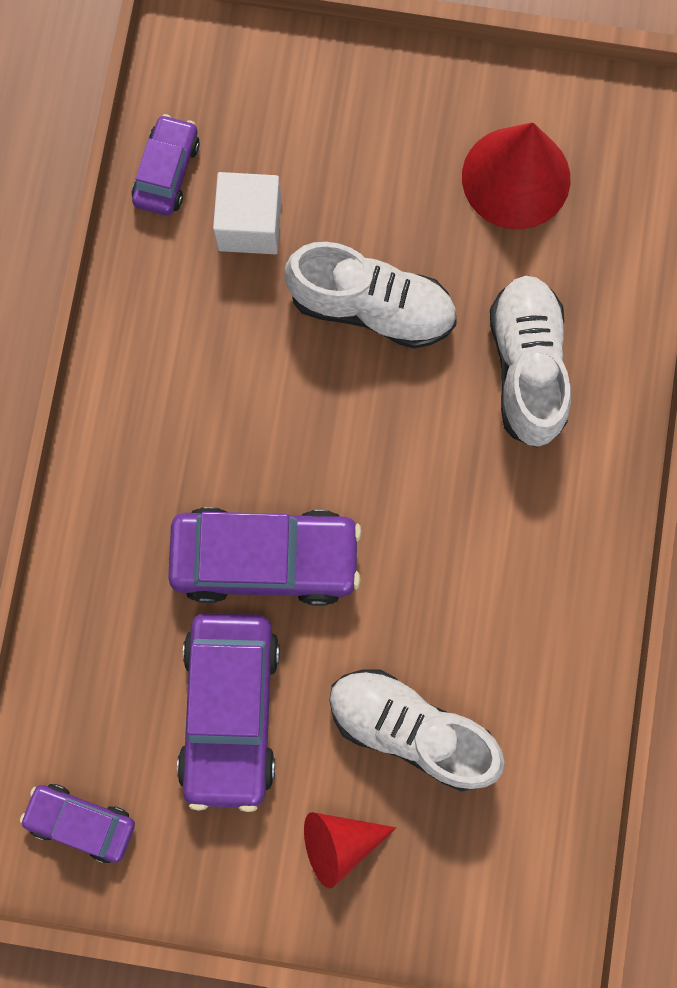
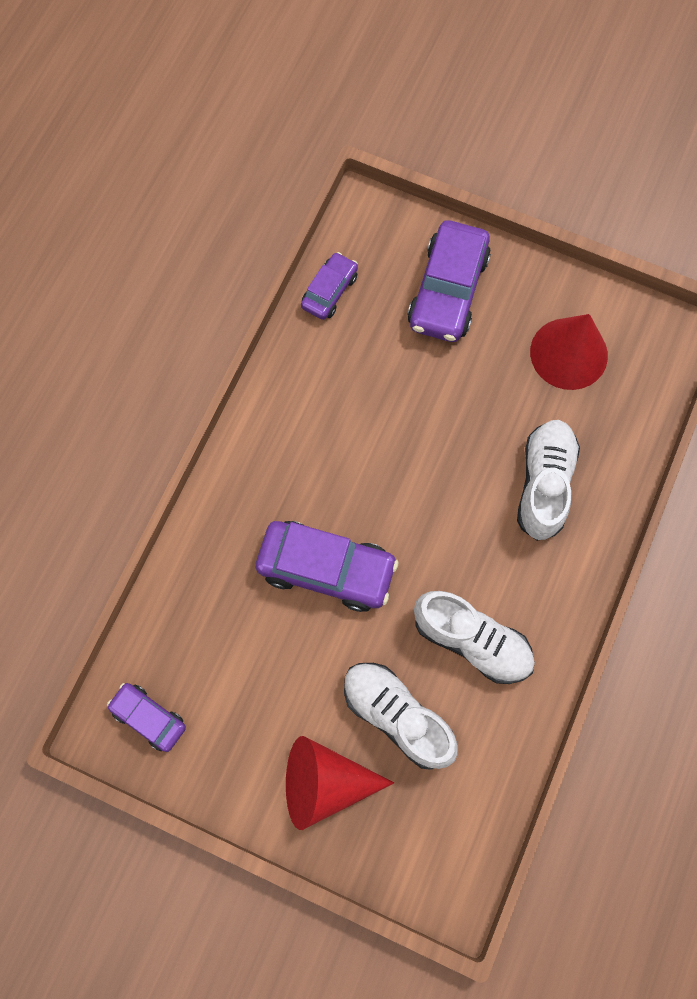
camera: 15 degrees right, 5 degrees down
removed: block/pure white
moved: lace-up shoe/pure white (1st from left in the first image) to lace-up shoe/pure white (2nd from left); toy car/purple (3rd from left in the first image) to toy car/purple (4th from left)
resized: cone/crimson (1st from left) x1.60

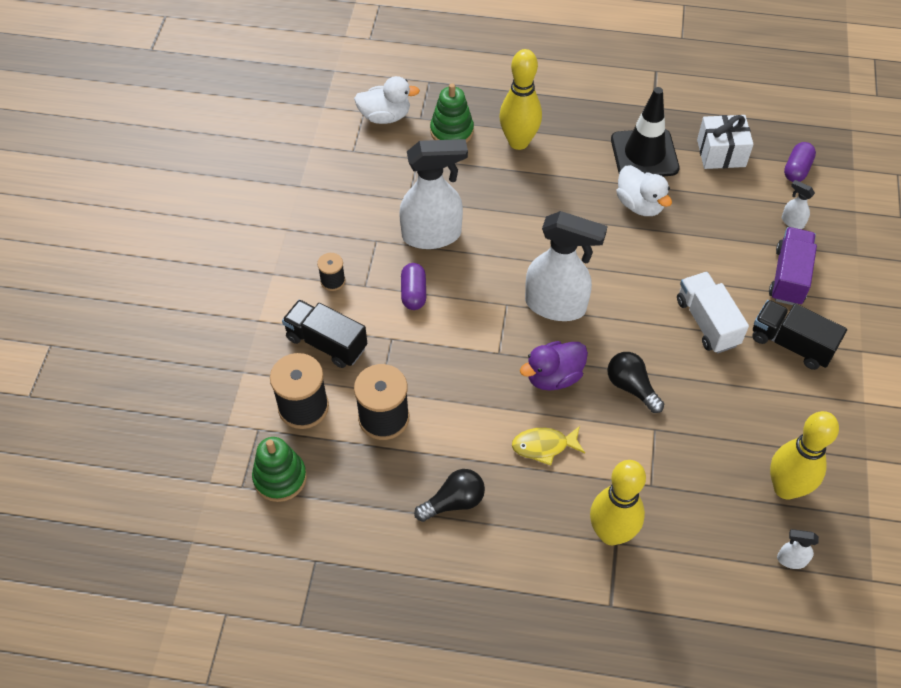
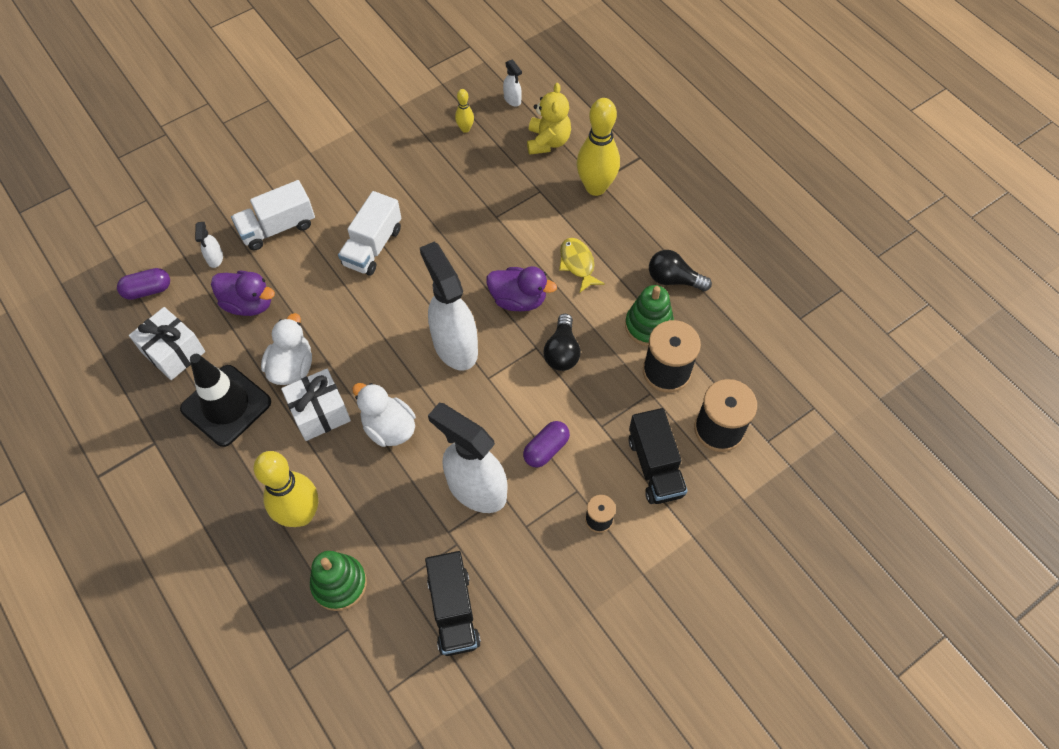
camera: 135 degrees left, 5 degrees up
added: teddy/golden; rubber duck/purple (1st from left); present/pure white (2nd from left)
moved: rubber duck/pure white (1st from left in the first image) to rubber duck/pure white (2nd from left); toy truck/ebony (2nd from left in the first image) to toy truck/ebony (1st from left); bulb/ebony (2nd from left in the first image) to bulb/ebony (1st from left); ring stacker/leaf-green (1st from left in the first image) to ring stacker/leaf-green (2nd from left)
recoloured: toy truck/purple to toy truck/pure white (1st from left)
turned: fish figure/golden 150 degrees counterclockwise
resized: skittle/golden (3rd from left in the first image) x0.46

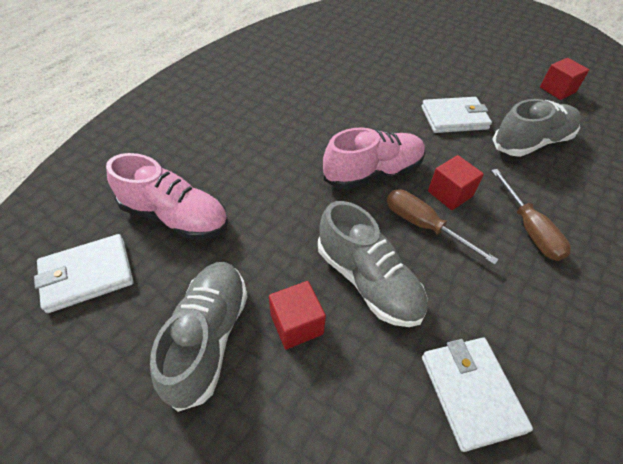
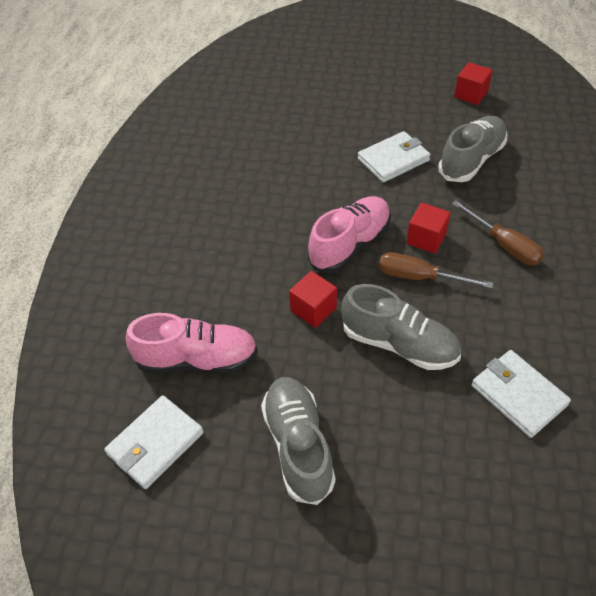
camera: 20 degrees left, 0 degrees up
moved: block/crimson (1st from left)

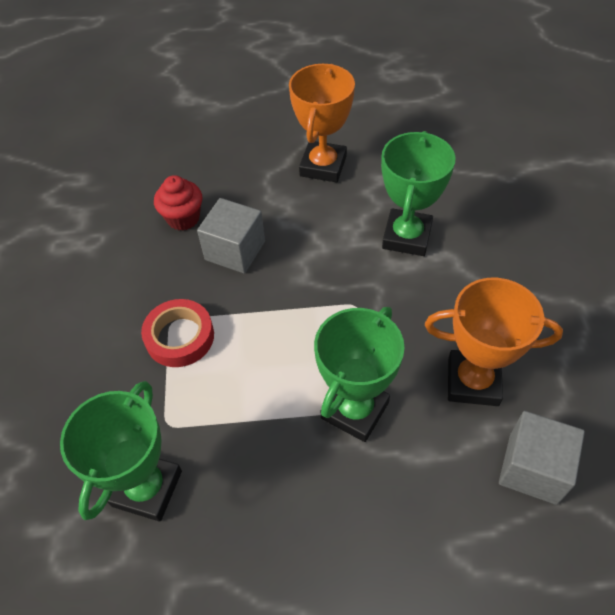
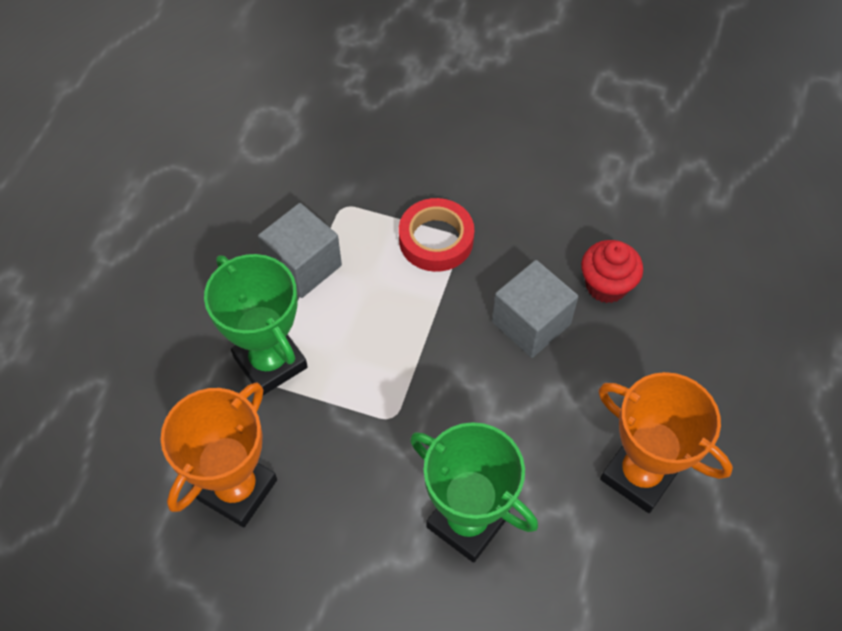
camera: 110 degrees right, 5 degrees up
removed: award cup/leaf-green (1st from left)
moved: block/gray (2nd from left in the first image) to block/gray (1st from left)

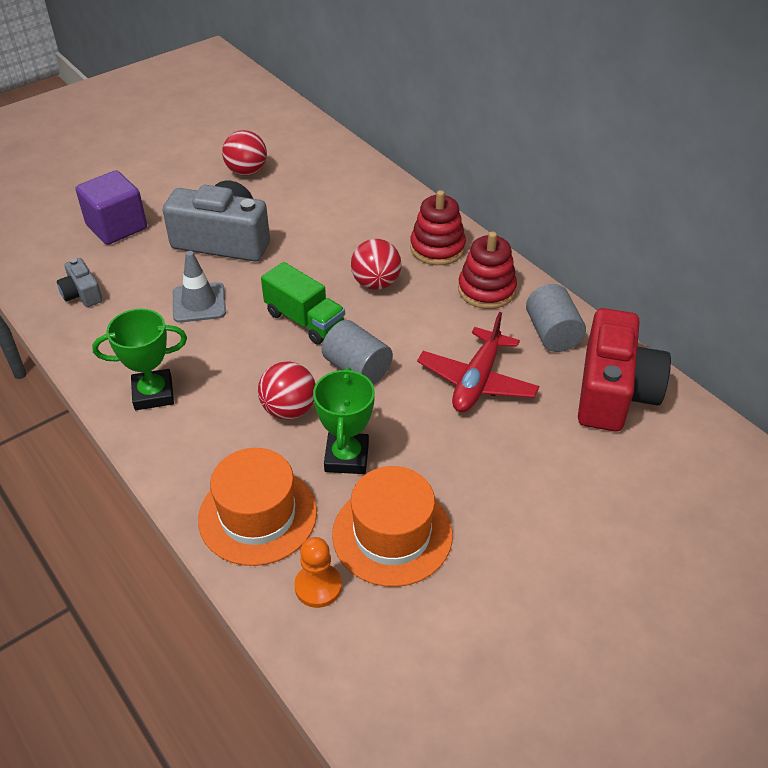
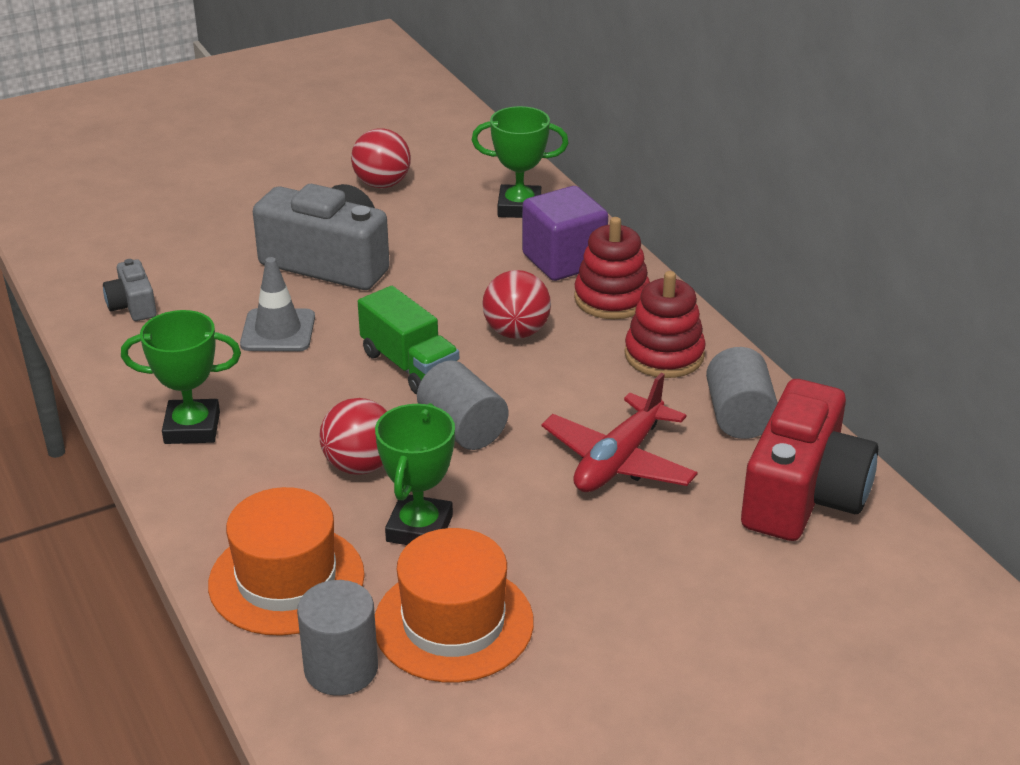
camera: 10 degrees right, 10 degrees down
added: award cup/leaf-green (3rd from left)
moved: block/purple
replaced: chess pawn/orange-coloured to cylinder/gray (1st from left)

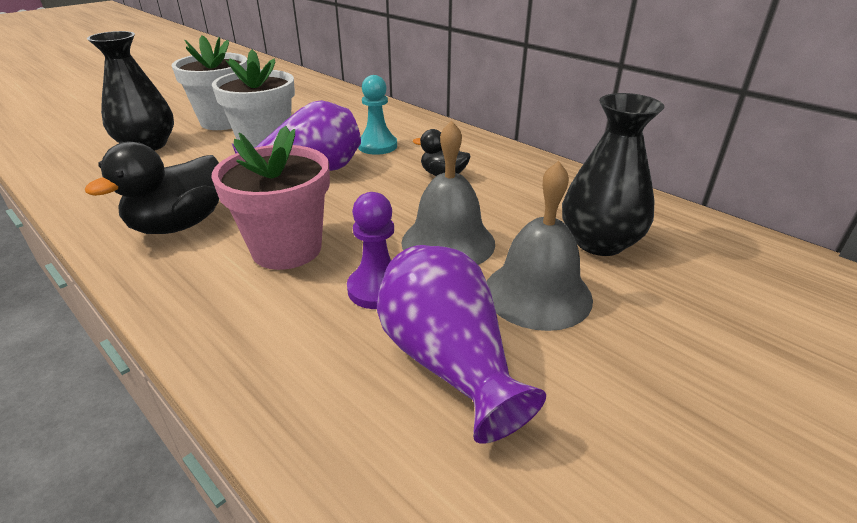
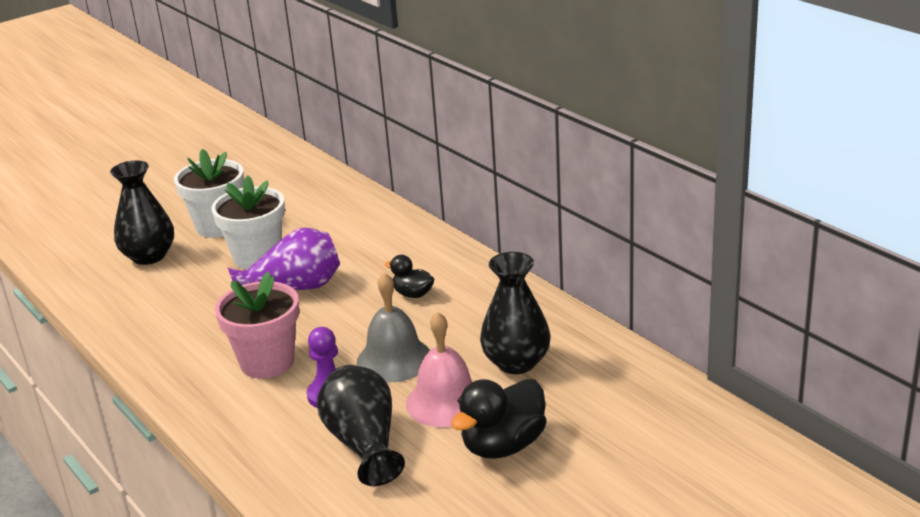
camera: 10 degrees right, 5 degrees down
removed: chess pawn/teal
moved: rubber duck/ebony (1st from left in the first image) to rubber duck/ebony (2nd from left)
recoloured: hand bell/gray (2nd from left) to hand bell/rosy; flower vase/purple (2nd from left) to flower vase/ebony (2nd from left)

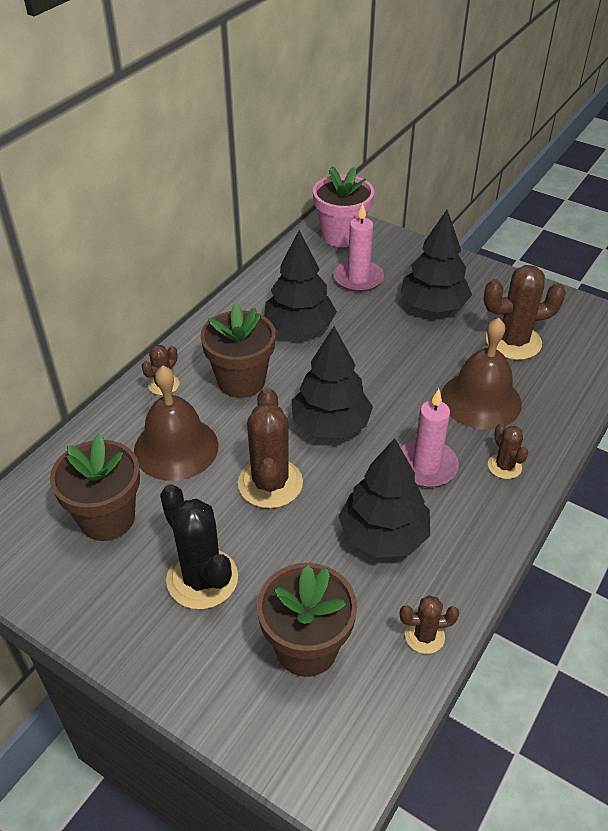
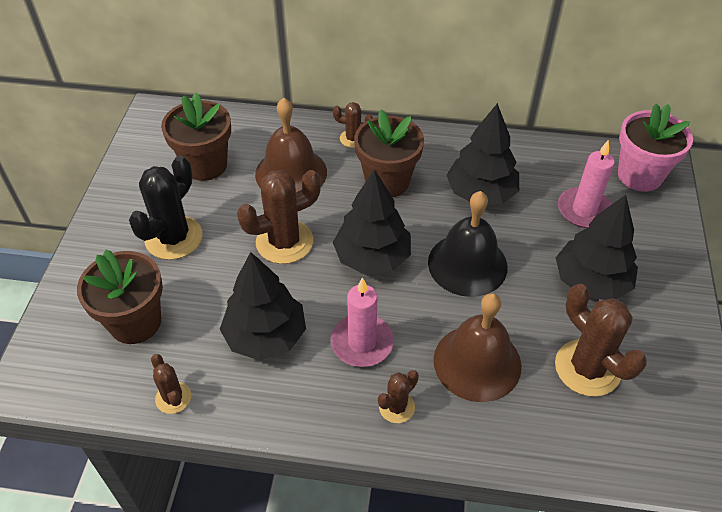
camera: 65 degrees right, 5 degrees up
added: hand bell/ebony

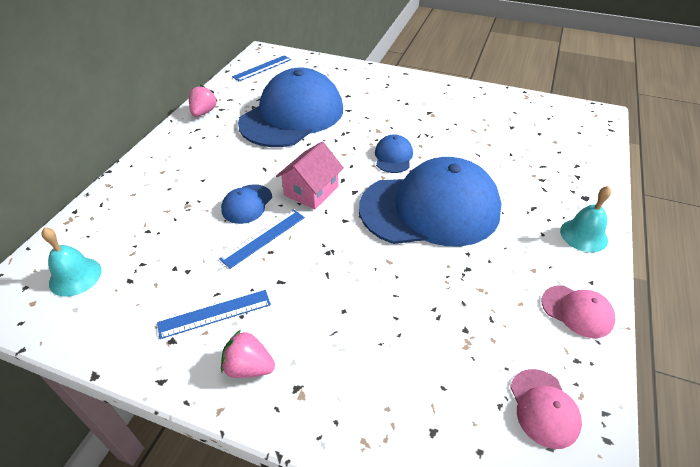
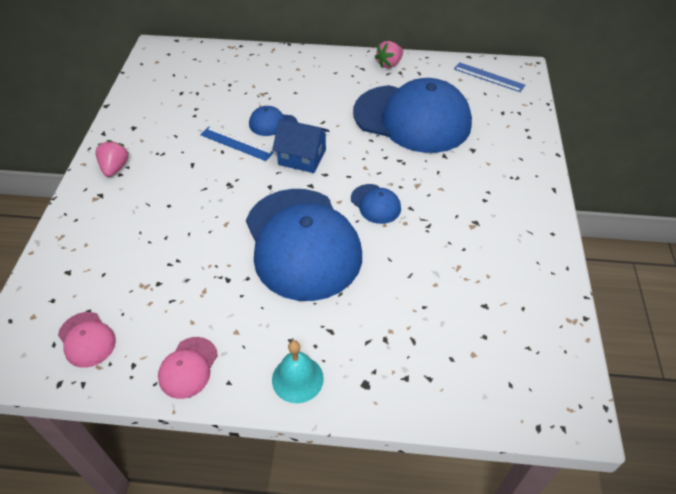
camera: 75 degrees right, 5 degrees up
removed: hand bell/teal (1st from left); measuring stick/royal blue (1st from left)
recoloured: cottage/rosy to cottage/royal blue
turned: strawberry/rosy (1st from left in the first image) 135 degrees clockwise; cap/royal blue (3rd from left) 60 degrees clockwise; cap/rosy (1st from left) 105 degrees counterclockwise

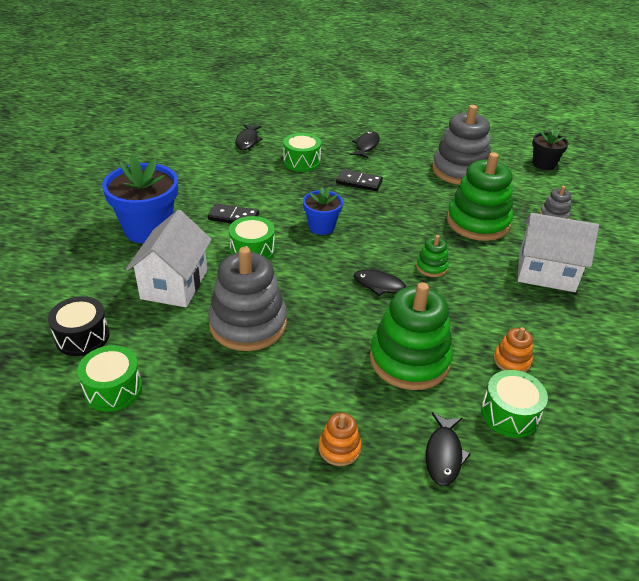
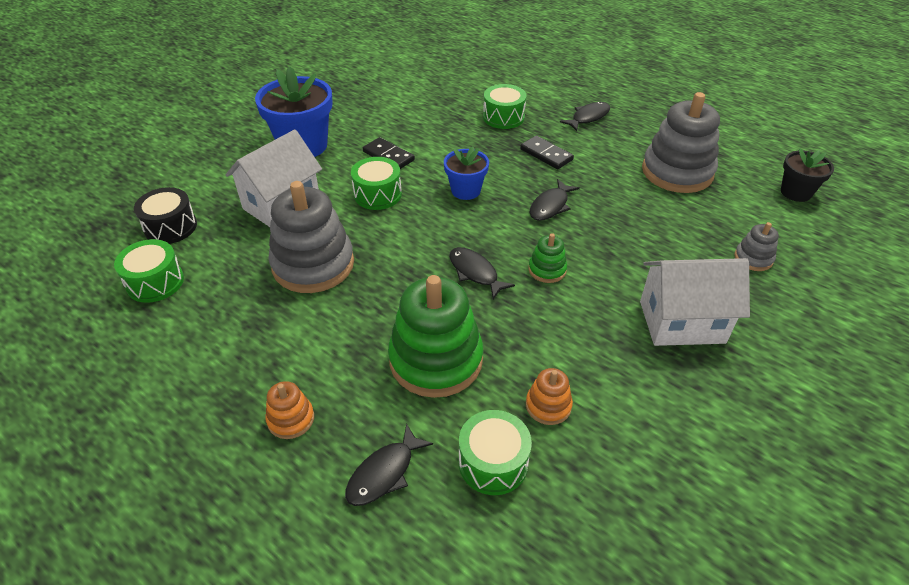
camera: 30 degrees right, 5 degrees up
removed: ring stacker/leaf-green (3rd from left)
moved: fish figure/ebony (1st from left in the first image) to fish figure/ebony (3rd from left)
turned: cottage/pure white (2nd from left) 45 degrees counterclockwise

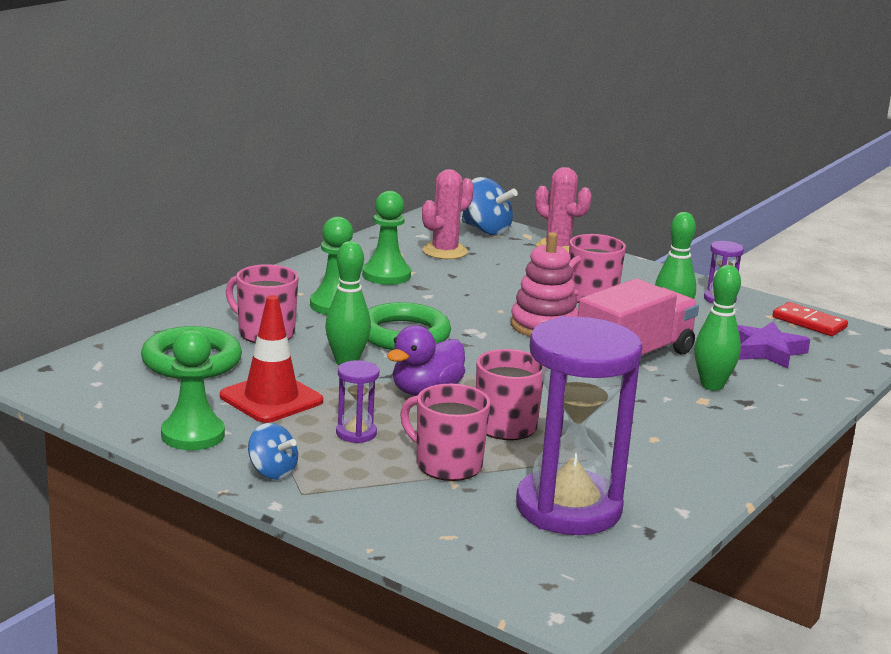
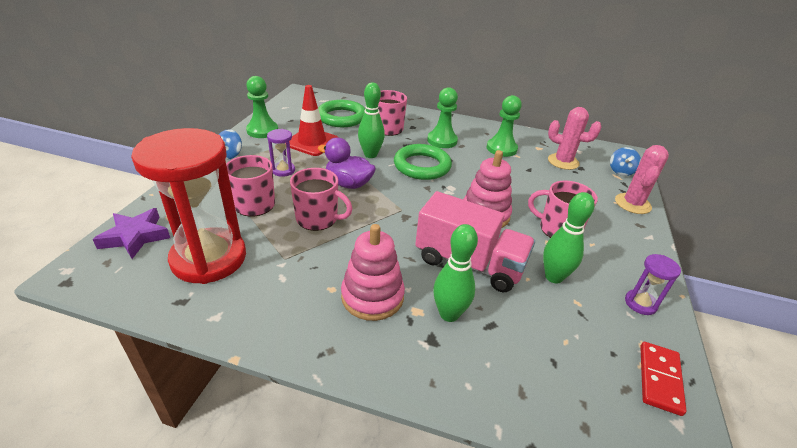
camera: 70 degrees right, 15 degrees up
added: ring stacker/rosy (1st from left)
moved: star shape/purple
recoloured: hourglass/purple (2nd from left) to hourglass/crimson
resized: whirligig/royal blue (2nd from left) x0.63

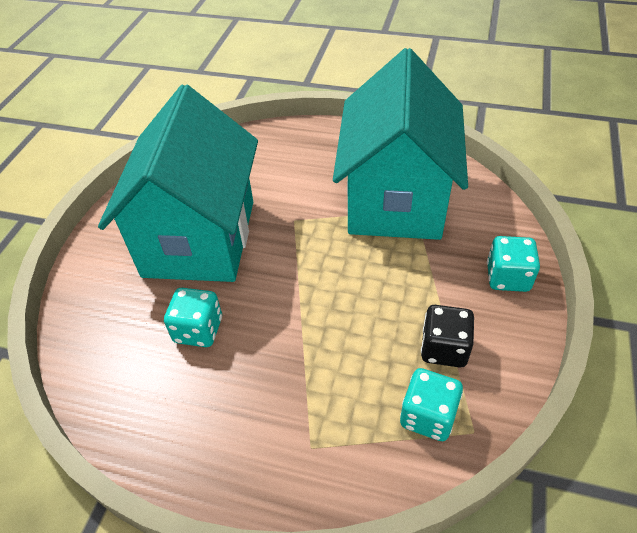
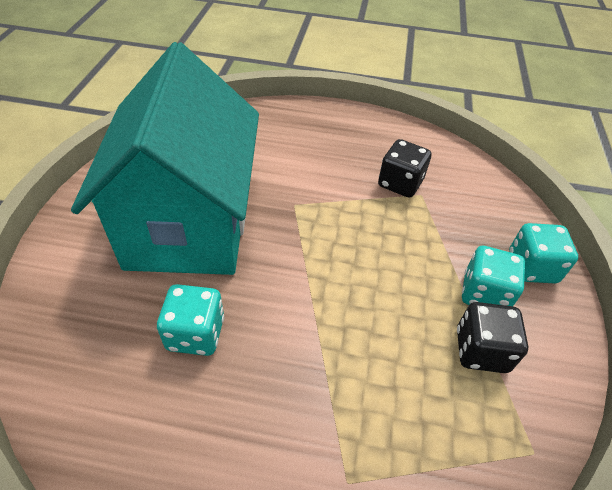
camera: 10 degrees left, 0 degrees up
moved: game die/teal (2nd from left)
replaced: cottage/teal (2nd from left) to game die/ebony (1st from left)

